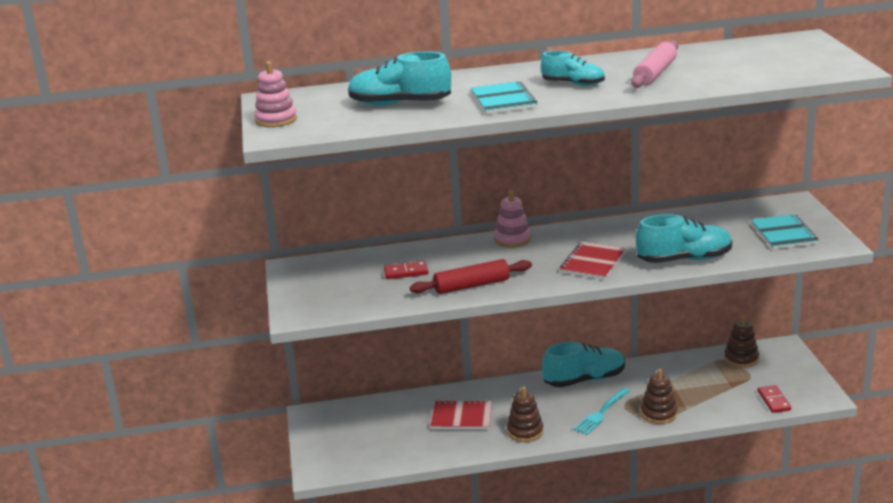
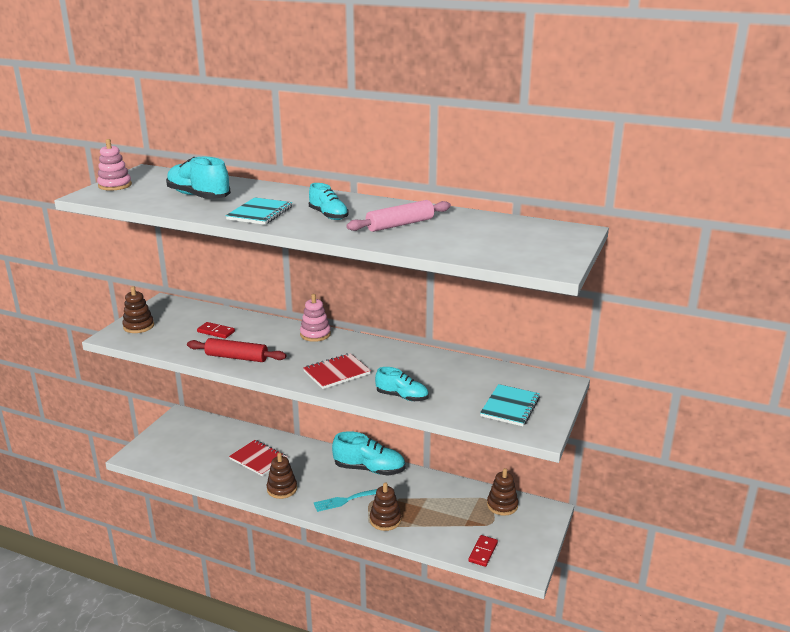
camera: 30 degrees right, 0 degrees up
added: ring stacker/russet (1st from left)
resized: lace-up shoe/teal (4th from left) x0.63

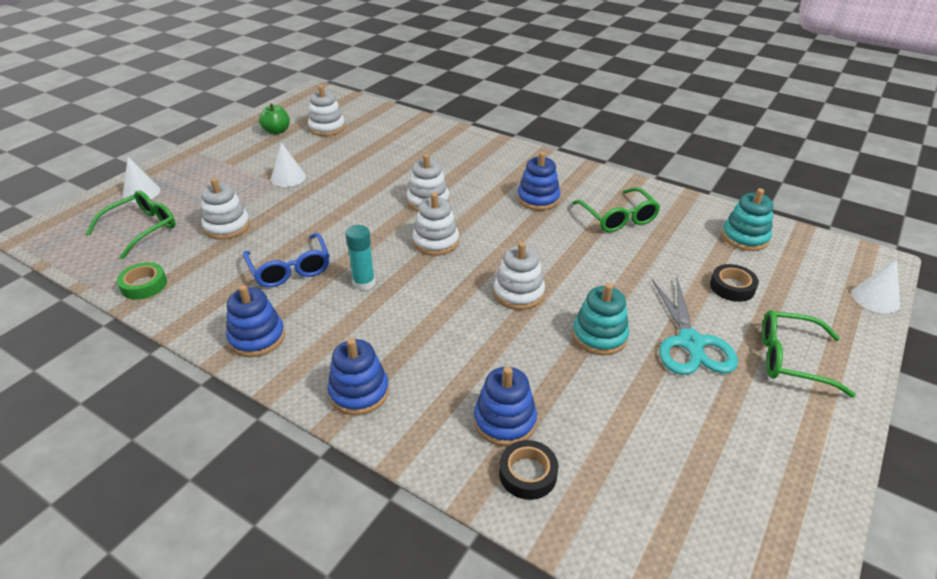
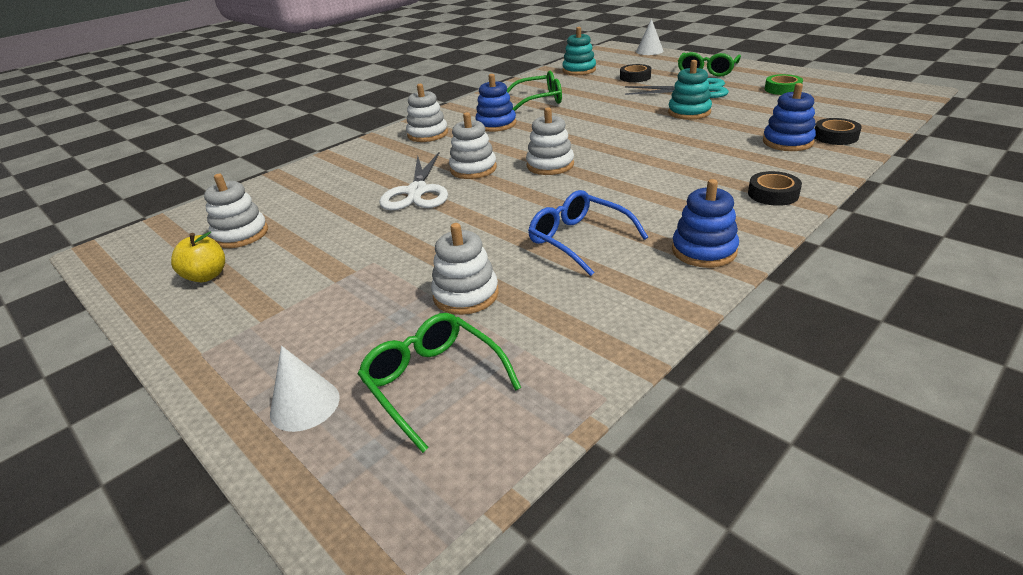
camera: 75 degrees left, 5 degrees down
removed: cone/pure white (2nd from left); glue stick/teal
added: scissors/pure white
moved: ring stacker/pure white (5th from left in the first image) to ring stacker/pure white (2nd from left); tape/leaf-green
replaced: ring stacker/royal blue (2nd from left) to tape/ebony (2nd from left)
recoloured: toy apple/leaf-green to toy apple/golden
turned: eyeglasses/royal blue 120 degrees counterclockwise

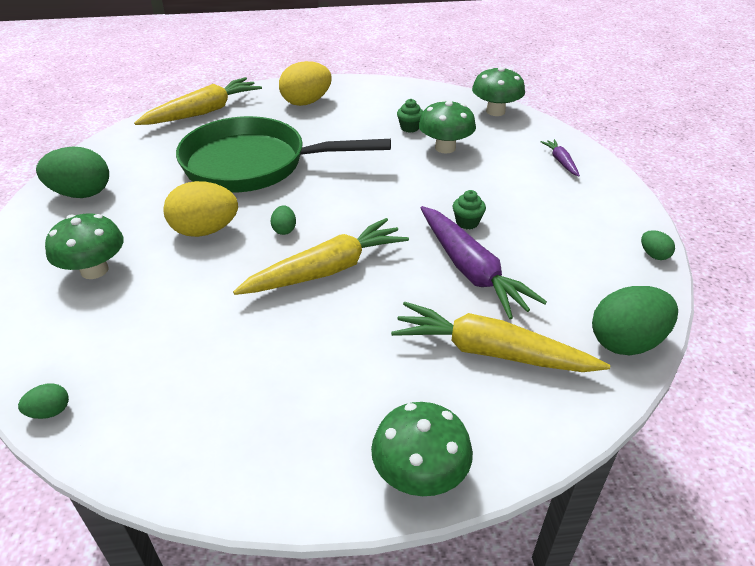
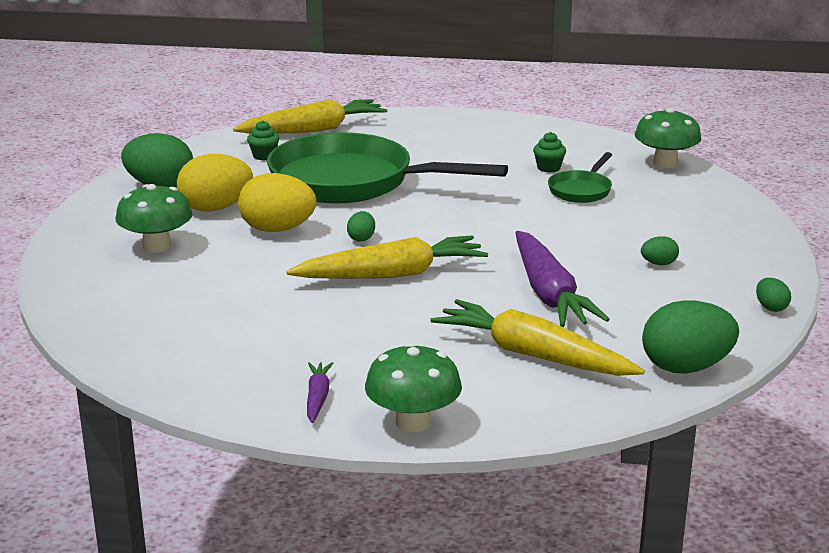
camera: 15 degrees right, 15 degrees down
moved: egg shape/golden (2nd from left in the first image) to egg shape/golden (1st from left); carrot/purple (2nd from left in the first image) to carrot/purple (1st from left); muffin/leaf-green (2nd from left in the first image) to muffin/leaf-green (1st from left); egg shape/leaf-green (1st from left in the first image) to egg shape/leaf-green (3rd from left)
replaced: toadstool/leaf-green (3rd from left) to pan/leaf-green (2nd from left)

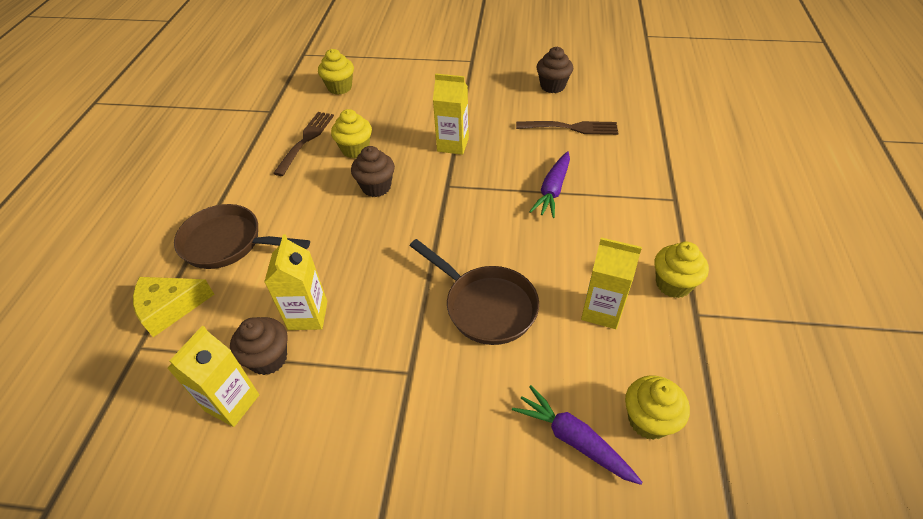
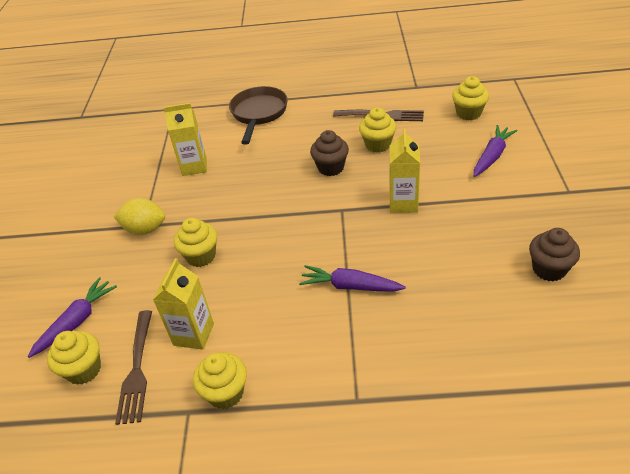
camera: 85 degrees right, 5 degrees down
removed: cheese wedge/golden; muffin/russet (1st from left); carton/golden (1st from left)
added: carrot/purple (3rd from left); lemon/golden
moved: dinner fork/russet (2nd from left in the first image) to dinner fork/russet (1st from left)
replaced: pan/russet (2nd from left) to muffin/golden (2nd from left)

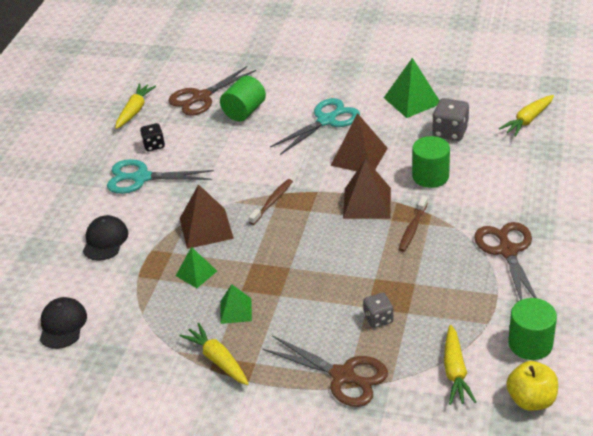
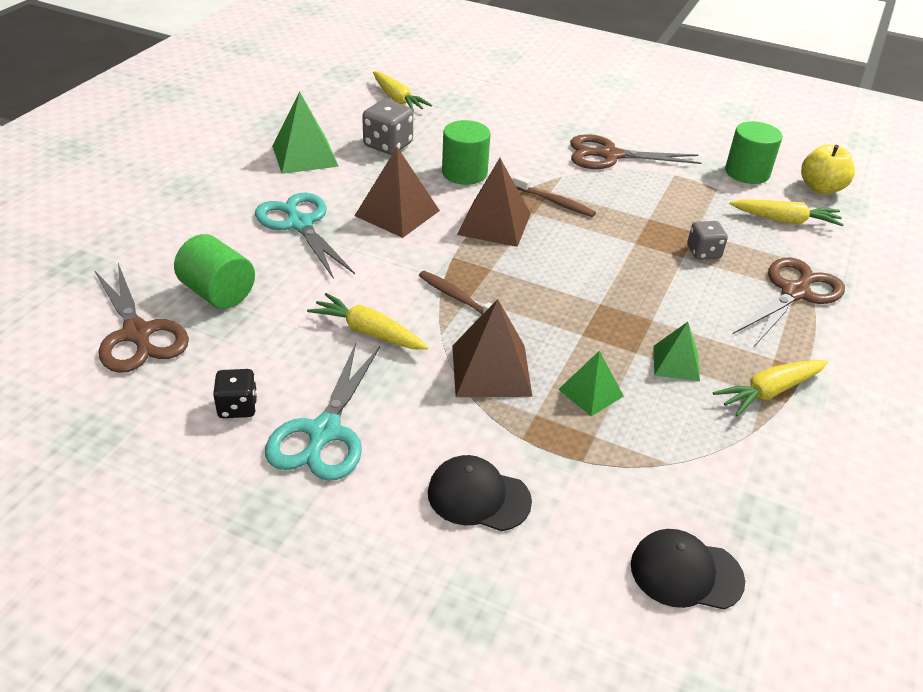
camera: 85 degrees left, 0 degrees up
moved: carrot/golden (1st from left)

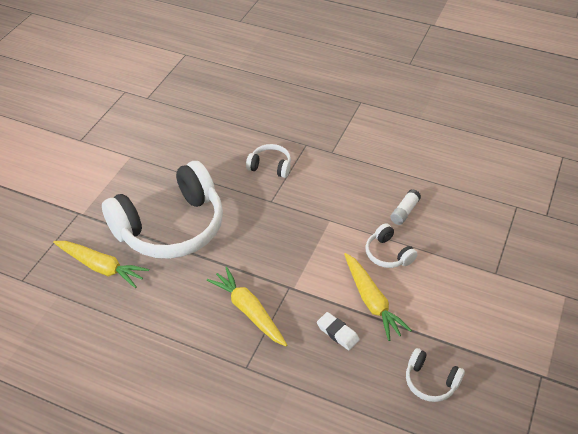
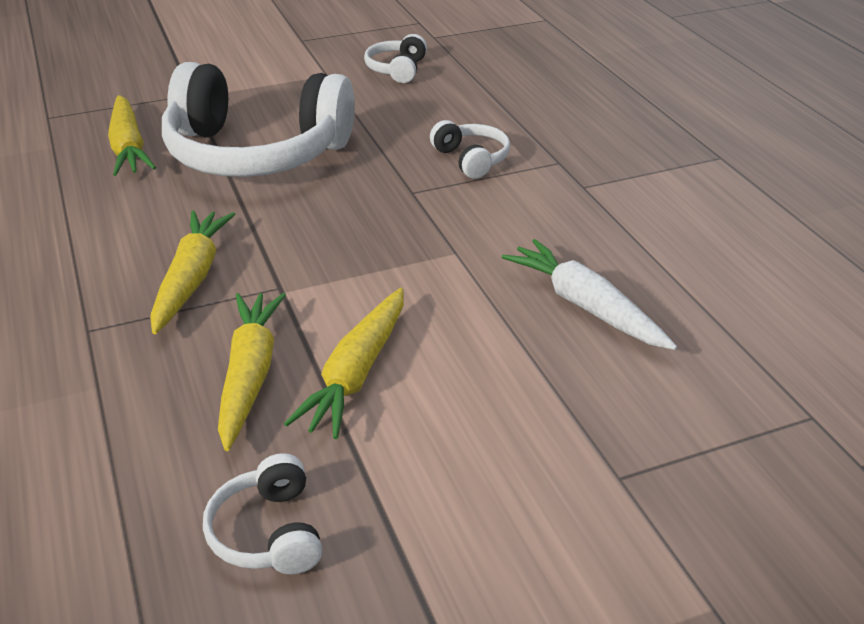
camera: 45 degrees right, 10 degrees down
moved: headset/pure white (3rd from left)
replaced: glue stick/pure white to carrot/pure white; eraser/pure white to carrot/golden (3rd from left)

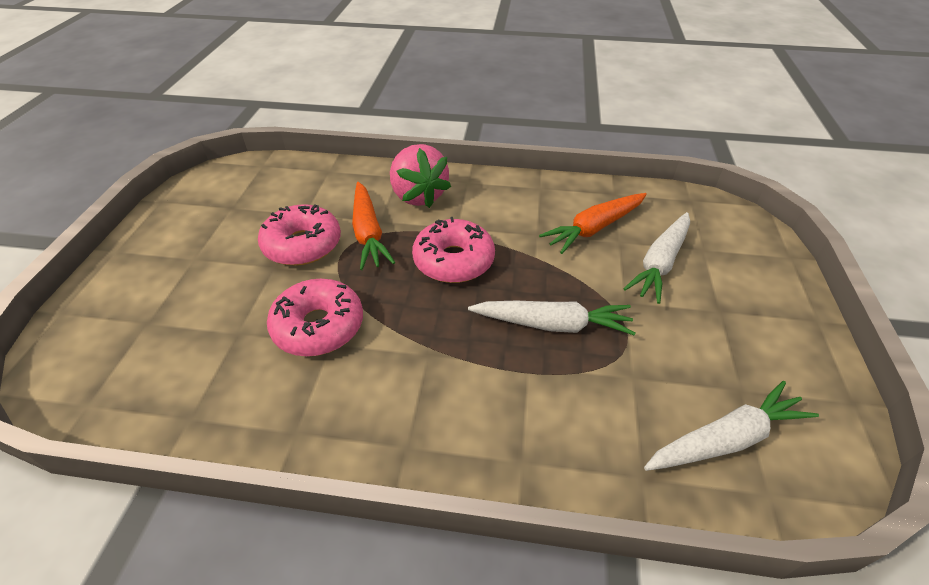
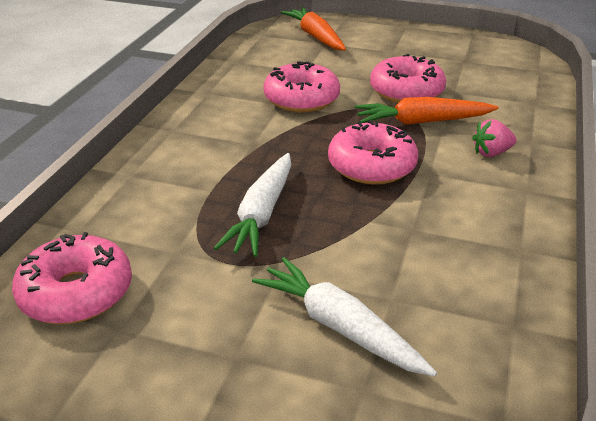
camera: 100 degrees right, 10 degrees down
moved: carrot/orange-coloured (2nd from left in the first image) to carrot/orange-coloured (1st from left)
replaced: carrot/pure white (3rd from left) to donut/rosy (1st from left)
resized: strawberry/rosy x0.52

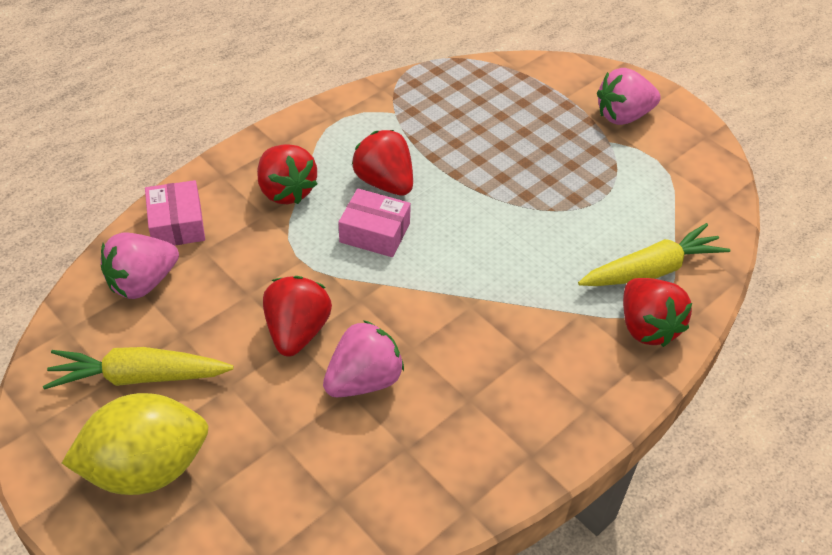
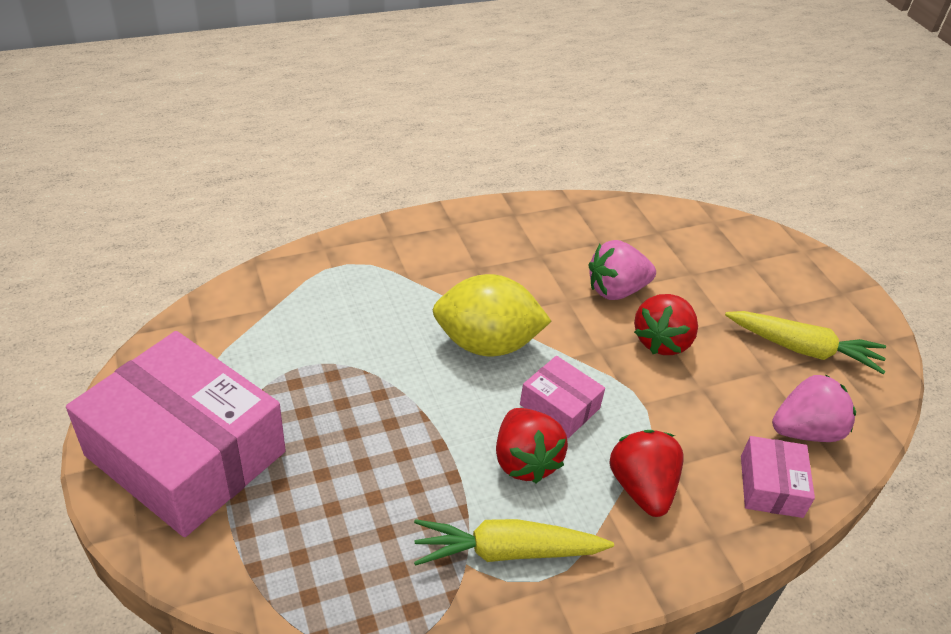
camera: 160 degrees left, 5 degrees down
removed: strawberry/crimson (4th from left)
moved: carrot/golden (2nd from left in the first image) to carrot/golden (1st from left); lemon/golden
replaced: strawberry/rosy (3rd from left) to package/rosy (1st from left)

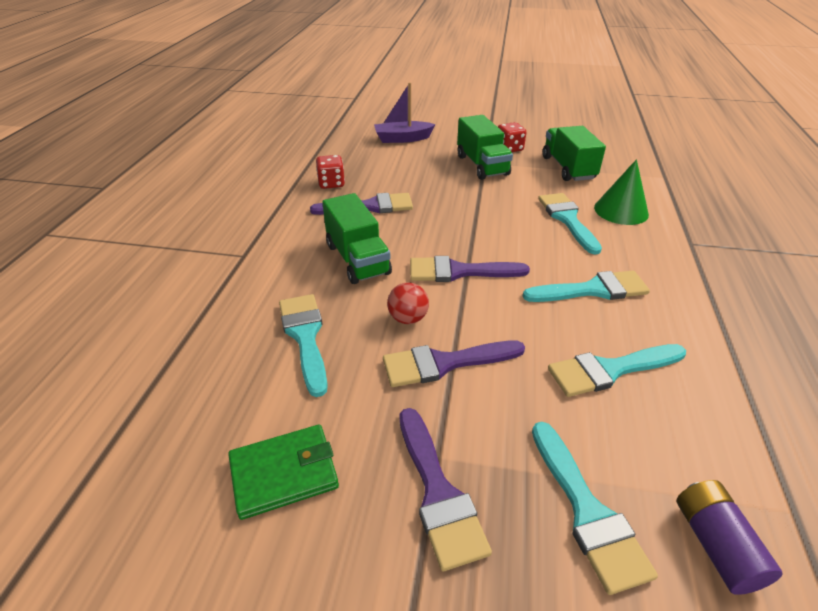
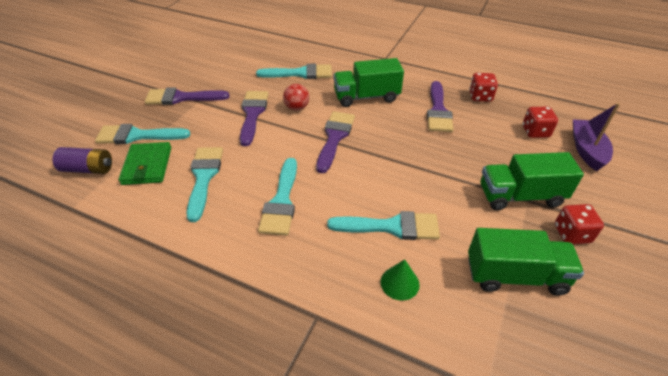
camera: 105 degrees right, 5 degrees up
added: game die/crimson (2nd from left)
moved: billfold/leaf-green
resized: cone/leaf-green x0.61

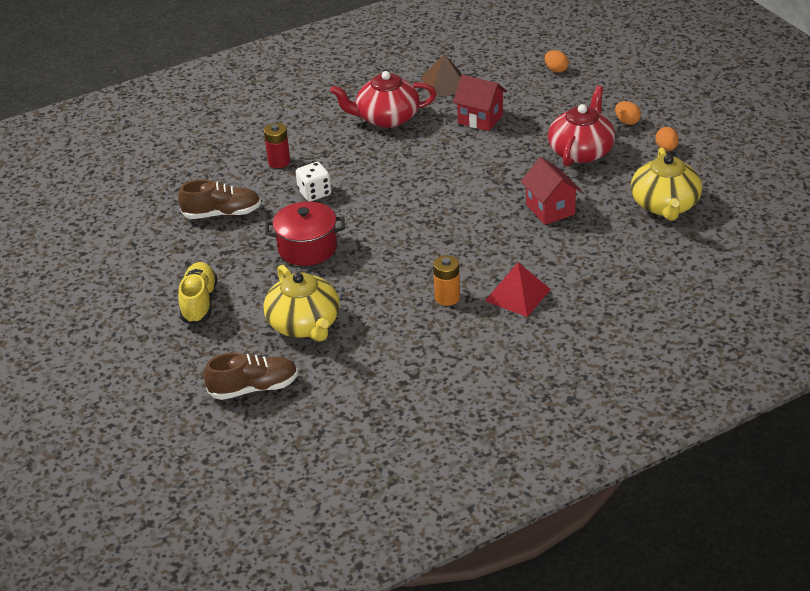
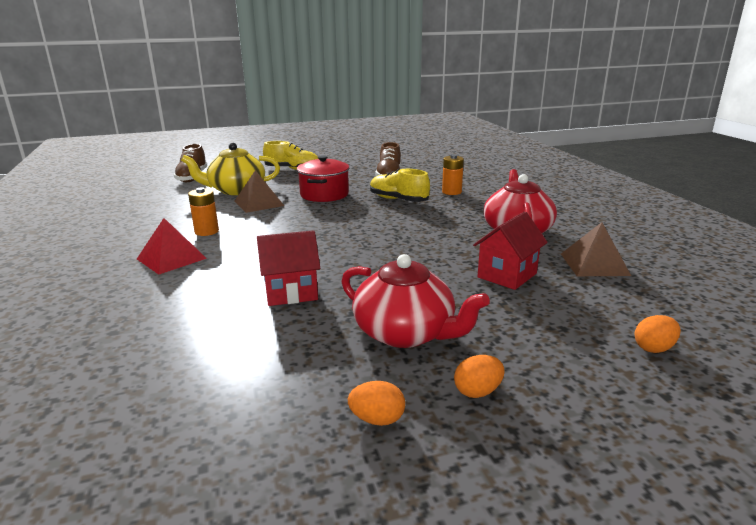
camera: 100 degrees right, 15 degrees down
removed: china teapot/golden (2nd from left)
added: solid pyramid/russet (1st from left)
replaced: game die/pure white to lace-up shoe/golden (2nd from left)
recoloured: power cell/crimson to power cell/orange-coloured (2nd from left)

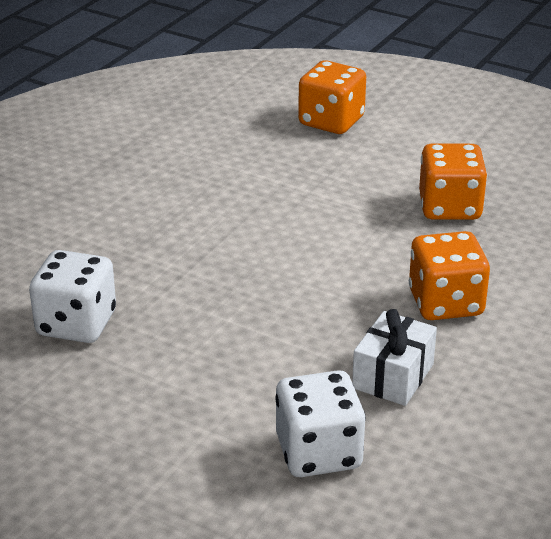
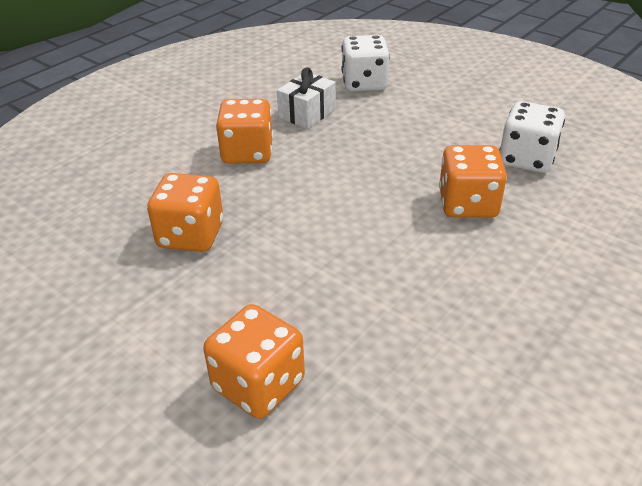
camera: 170 degrees left, 5 degrees up
added: game die/orange-coloured (4th from left)

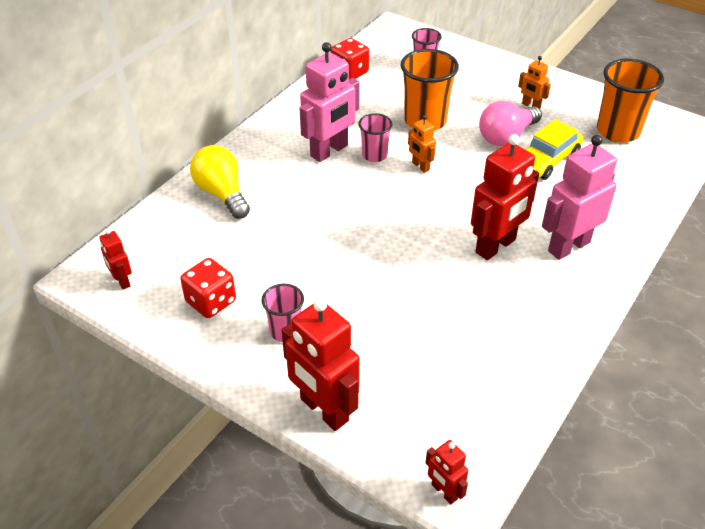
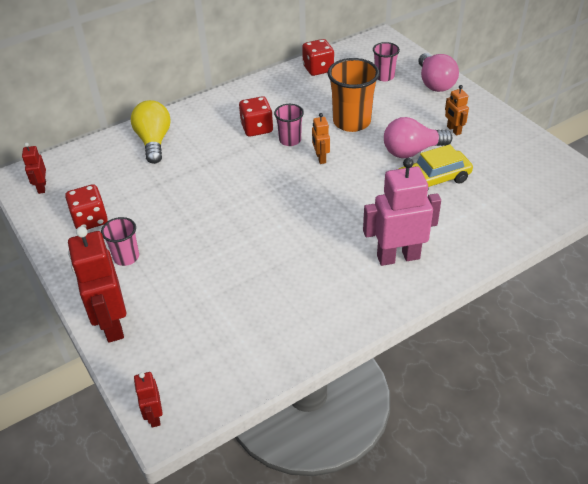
camera: 25 degrees right, 0 degrees up
removed: tumbler/orange-coloured (2nd from left); robot/crimson (4th from left)
added: bulb/rosy (2nd from left)
replaced: robot/rosy (1st from left) to game die/crimson (2nd from left)

